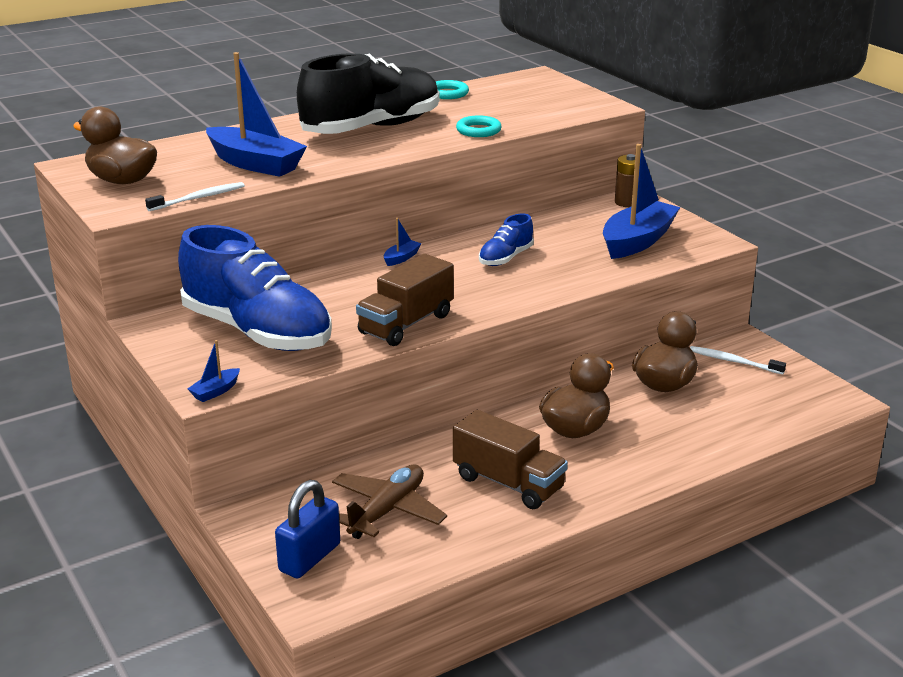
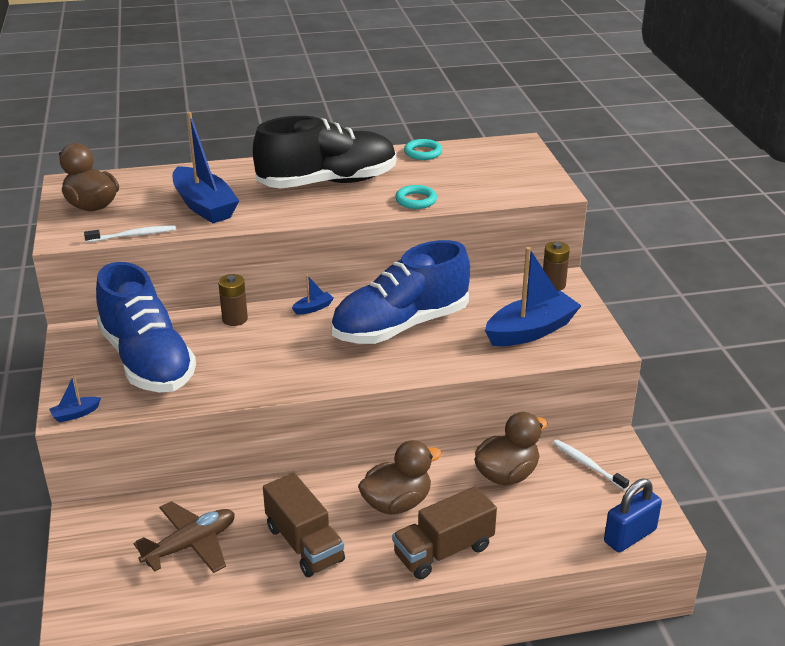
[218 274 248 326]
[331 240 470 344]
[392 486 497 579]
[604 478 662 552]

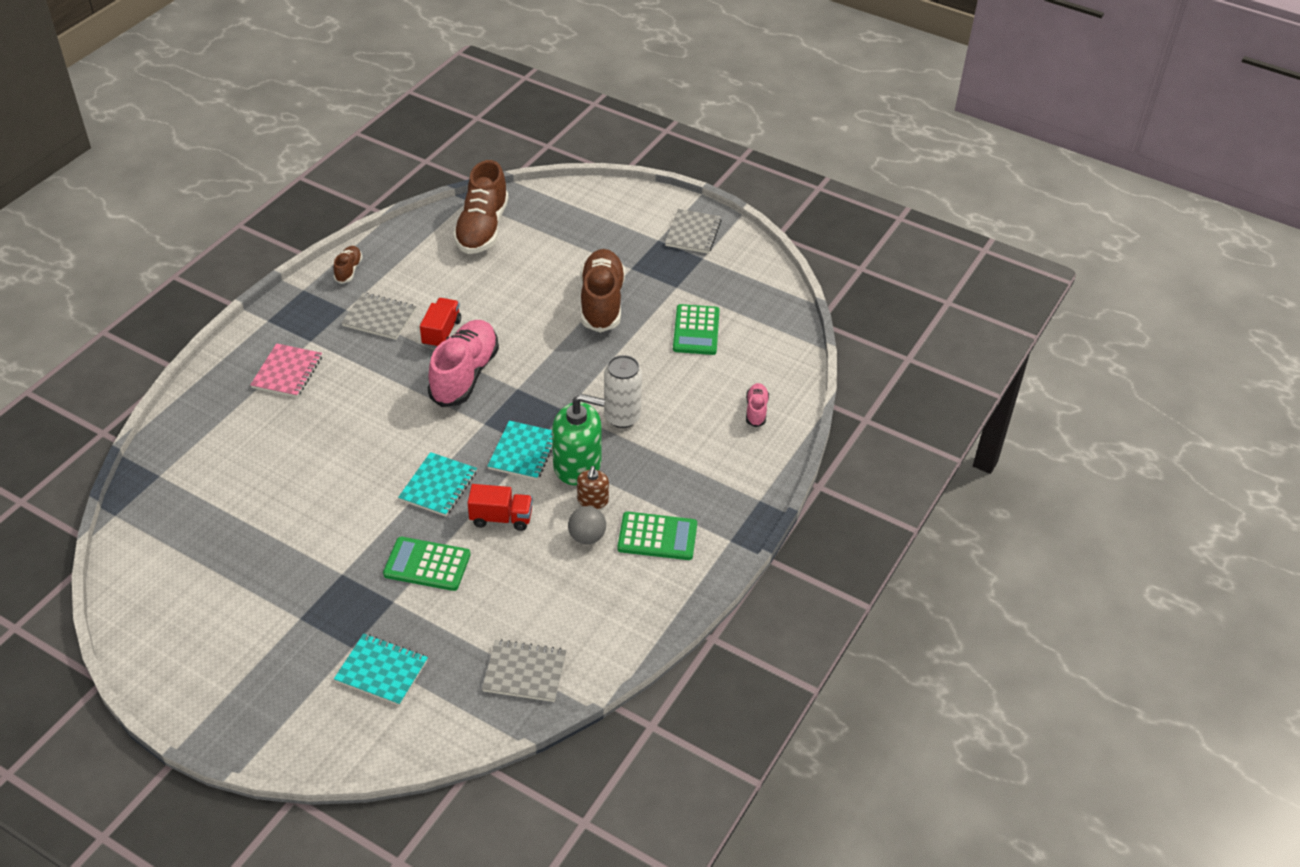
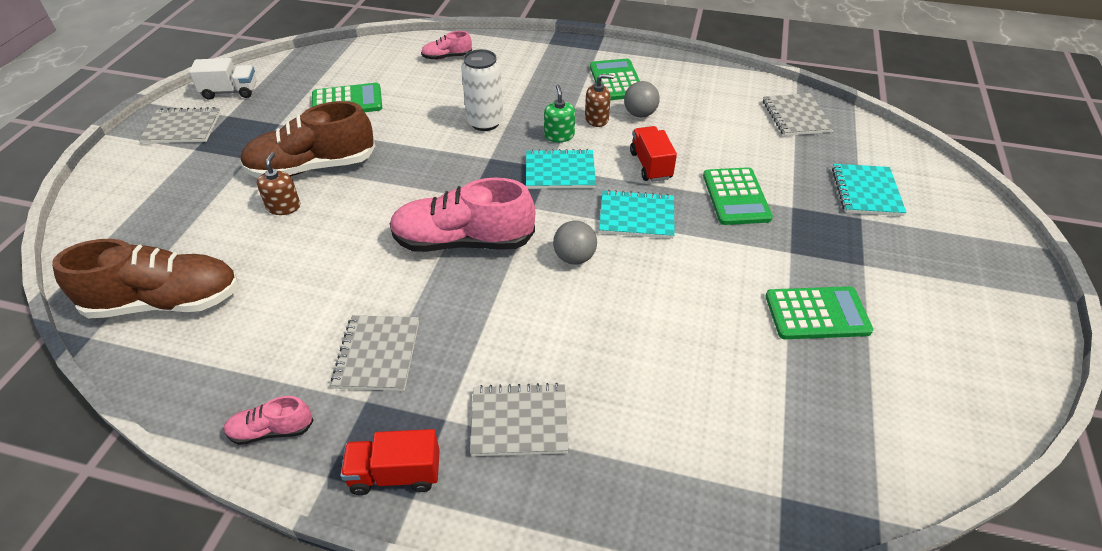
[189 58 257 100]
[224 396 314 445]
[257 152 300 215]
[340 429 440 495]
[470 383 568 456]
[544 84 575 142]
[553 221 597 265]
[765 286 873 339]

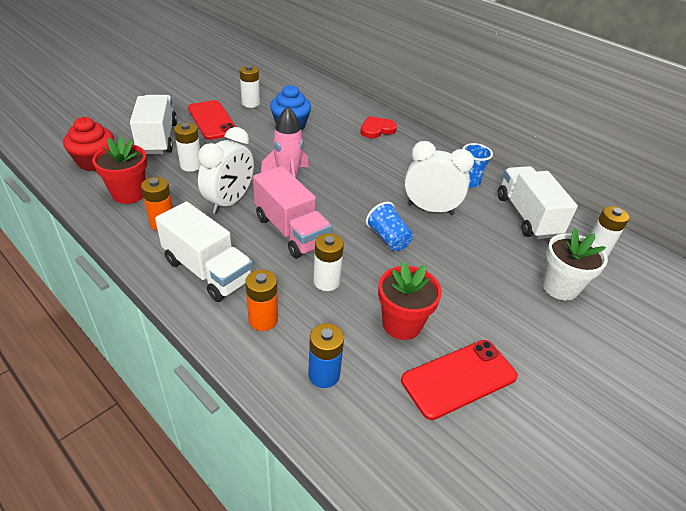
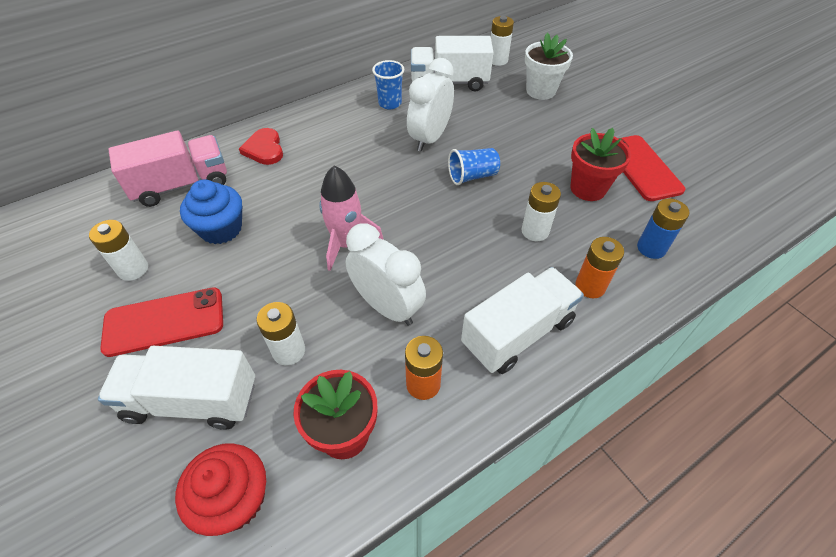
[108 131 227 207]

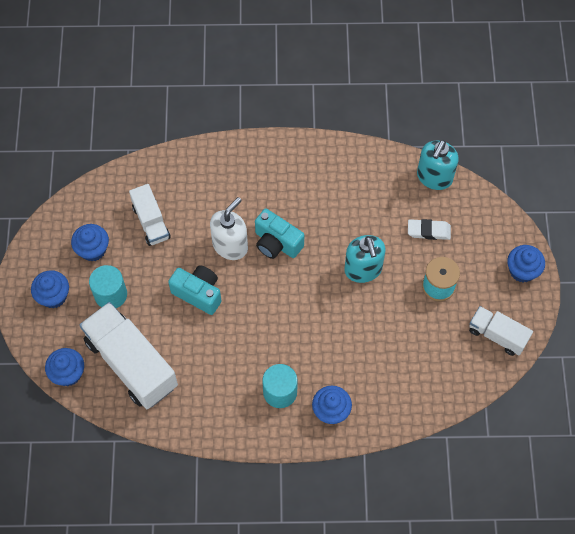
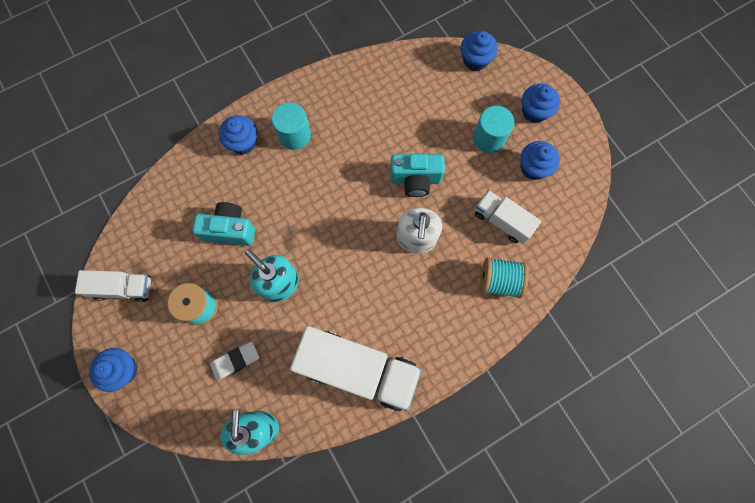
[192 202 255 246]
[290 326 422 411]
[480 257 529 299]

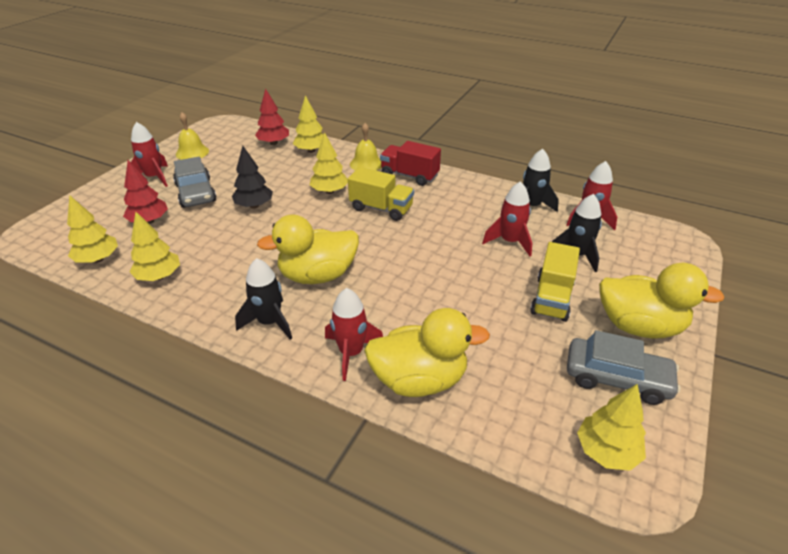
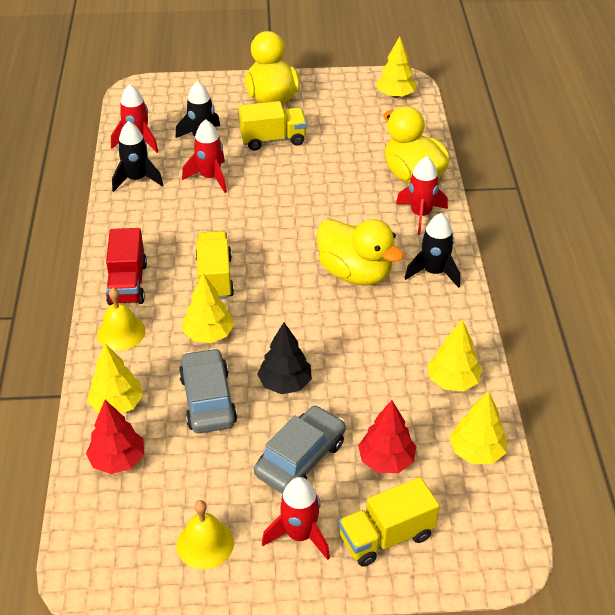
[179 348 237 433]
[338 477 440 567]

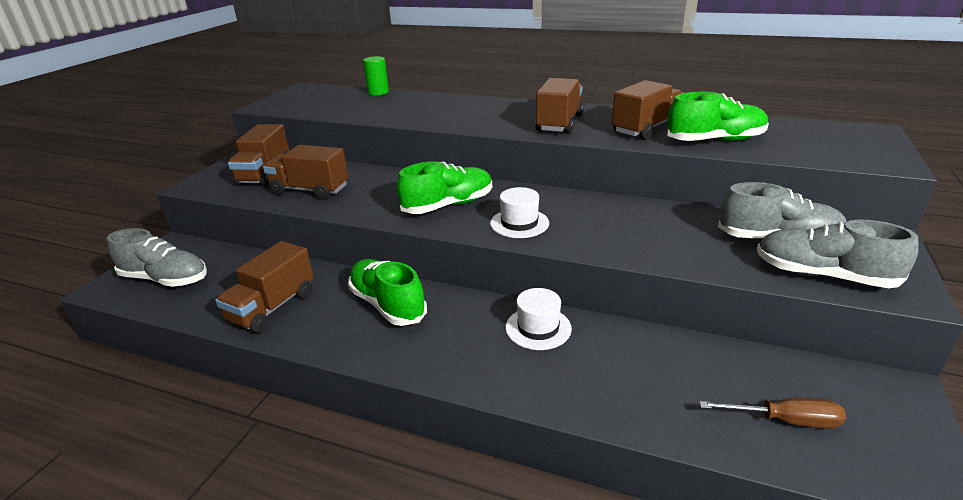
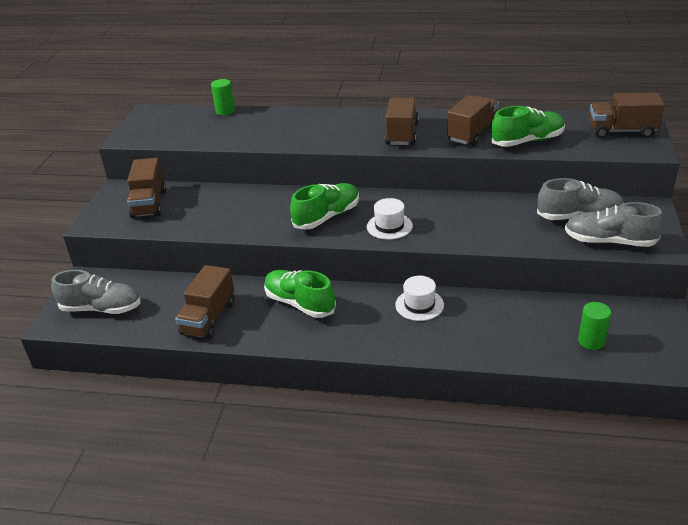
[578 302 611 350]
[590 93 665 138]

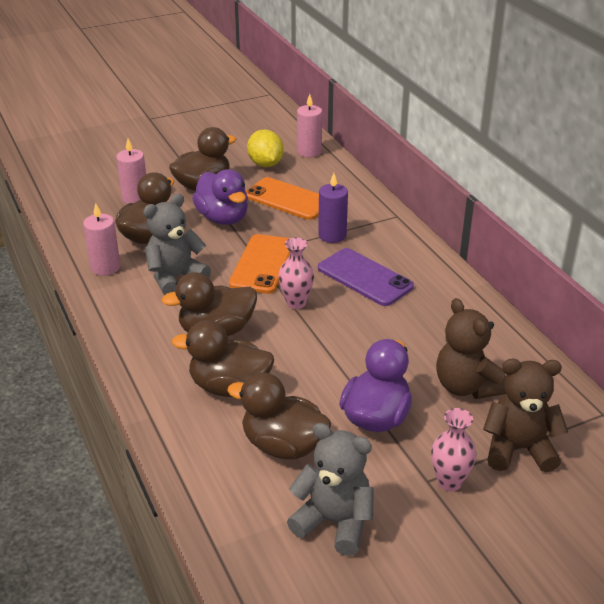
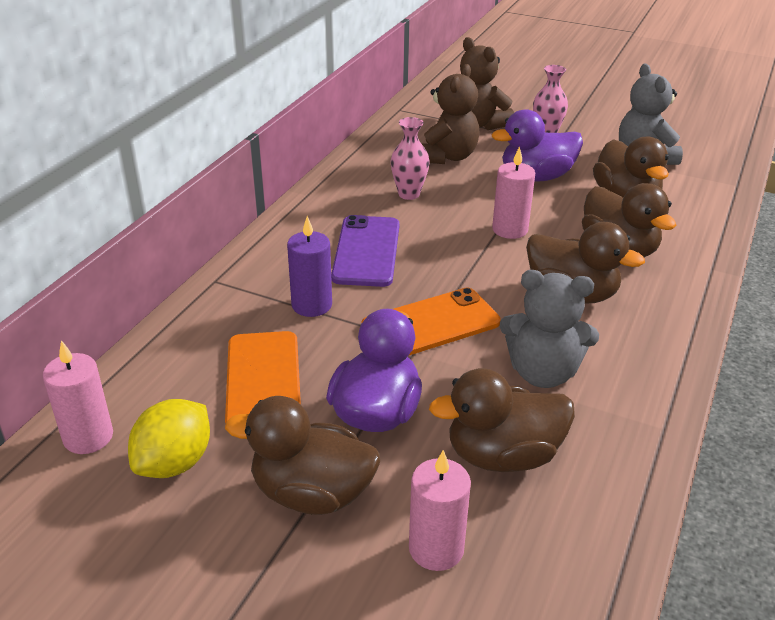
[391 117 429 200]
[492 146 535 239]

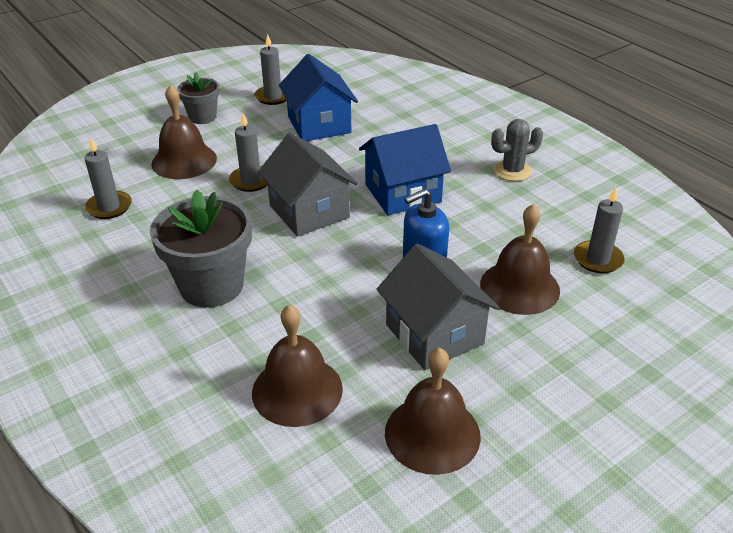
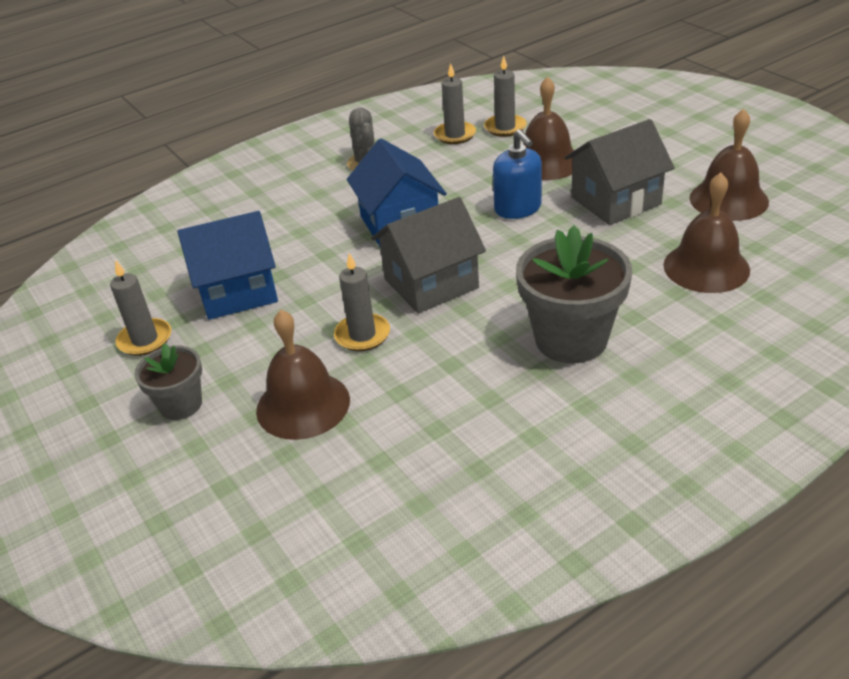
[434 63 476 144]

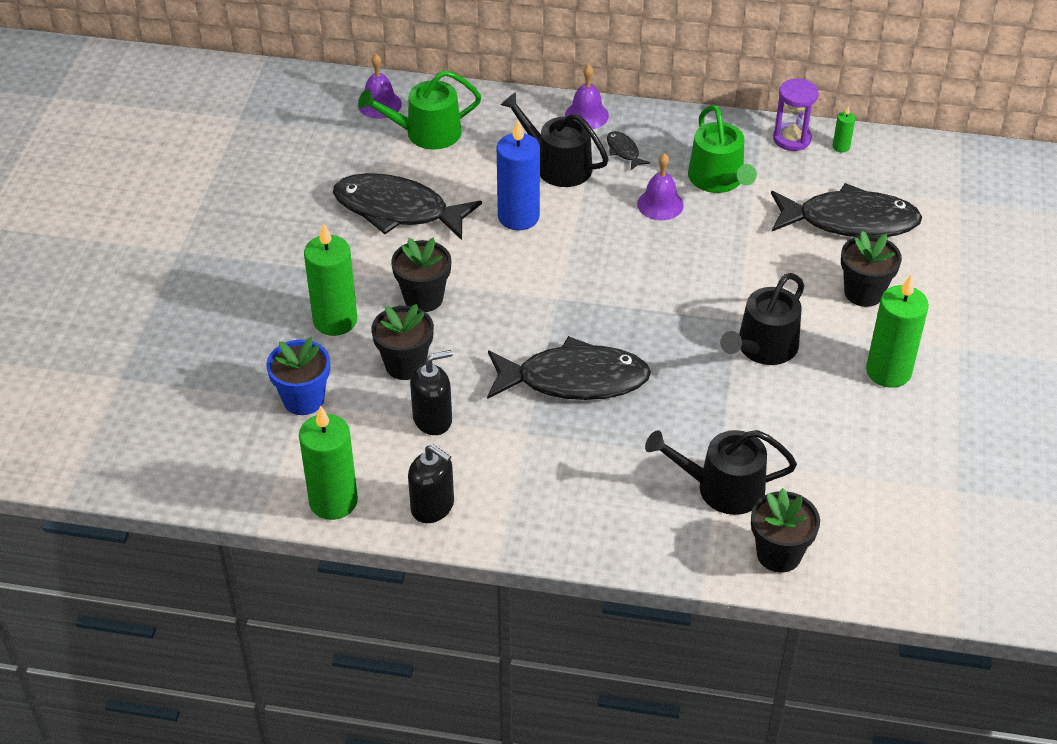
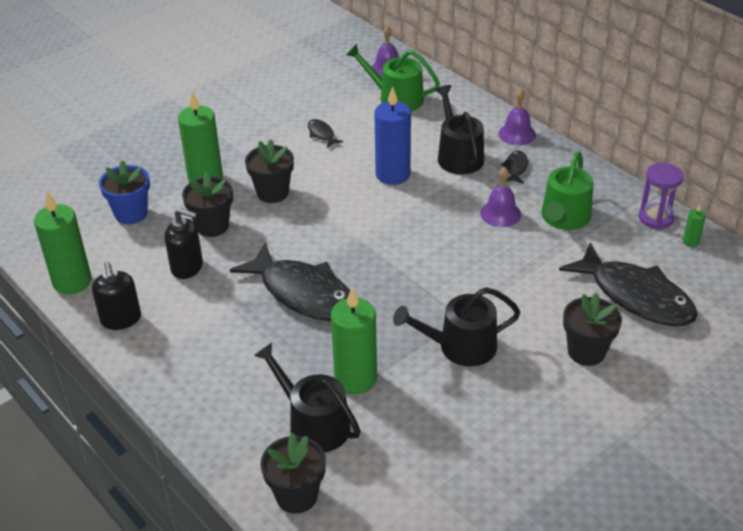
[308 119 343 148]
[331 287 377 394]

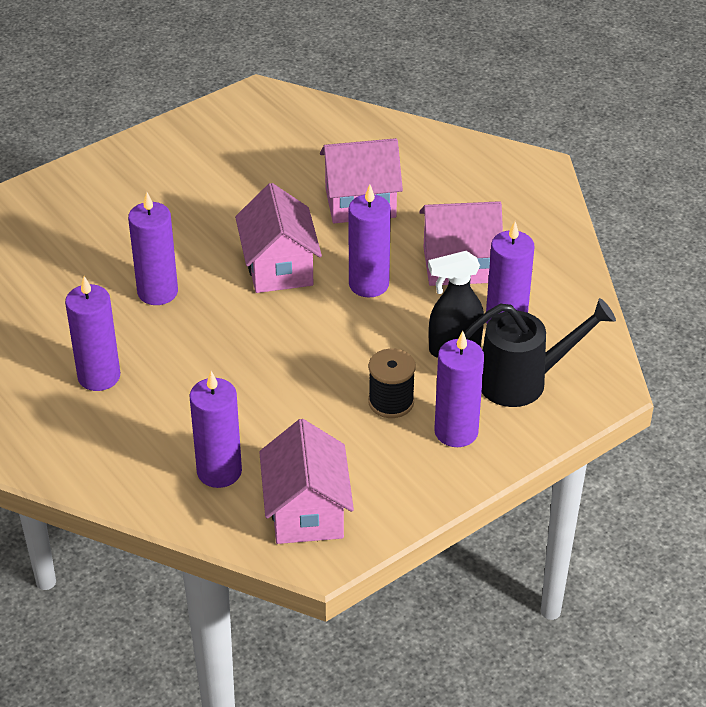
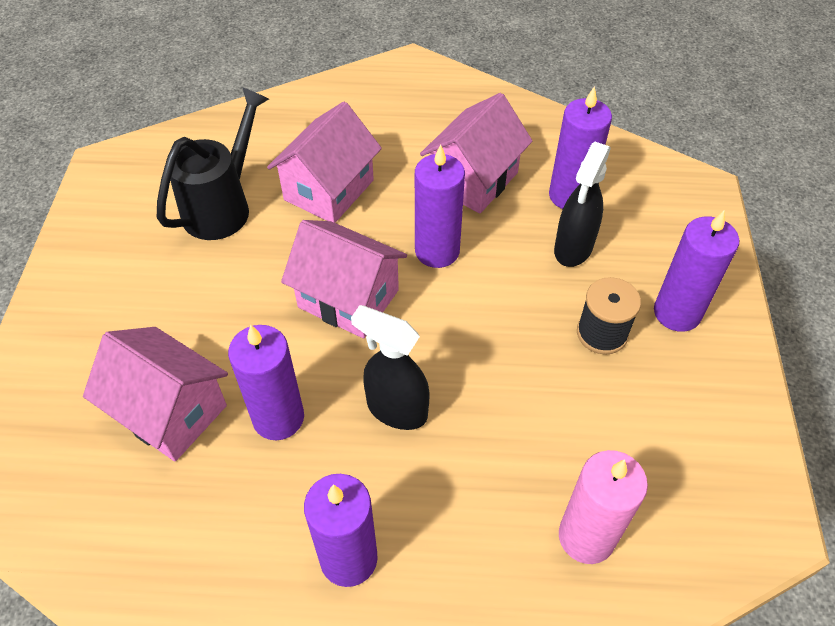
[83 327 228 461]
[157 87 269 240]
[351 305 429 430]
[559 450 648 564]

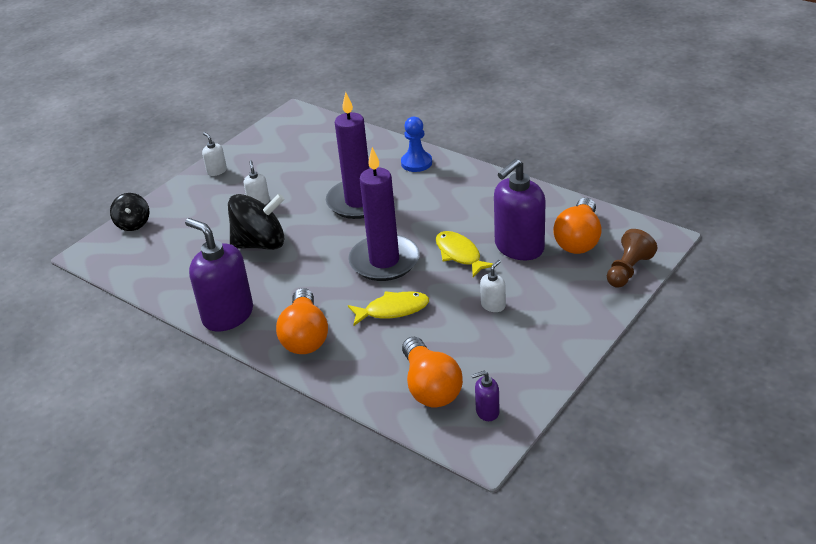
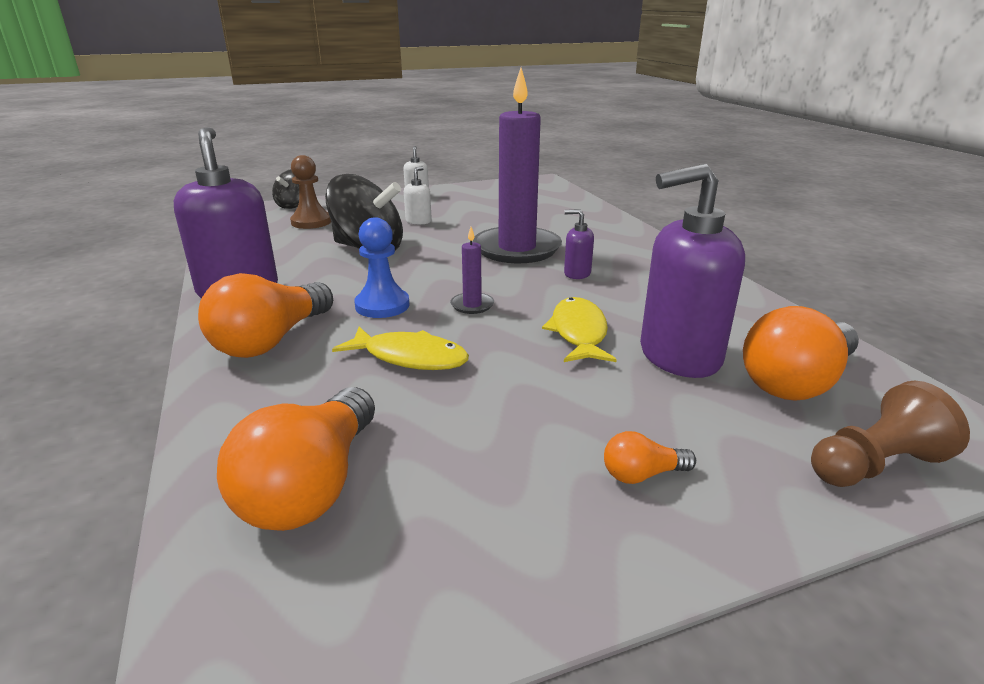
[290 155 331 229]
[354 217 410 318]
[450 227 494 314]
[564 209 594 279]
[604 431 696 484]
[480 260 506 312] (first image)

